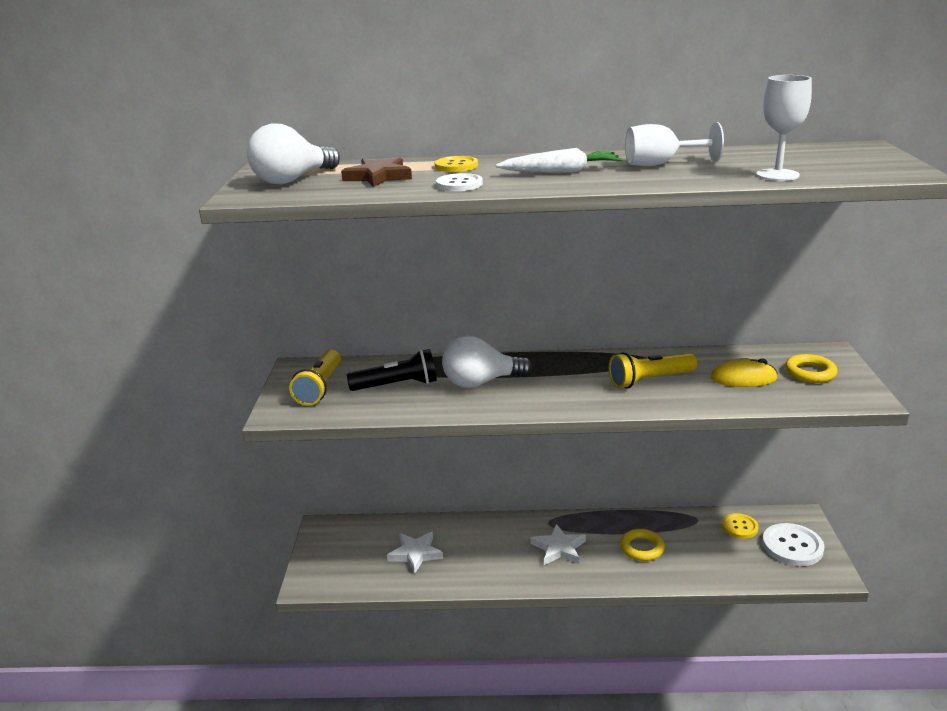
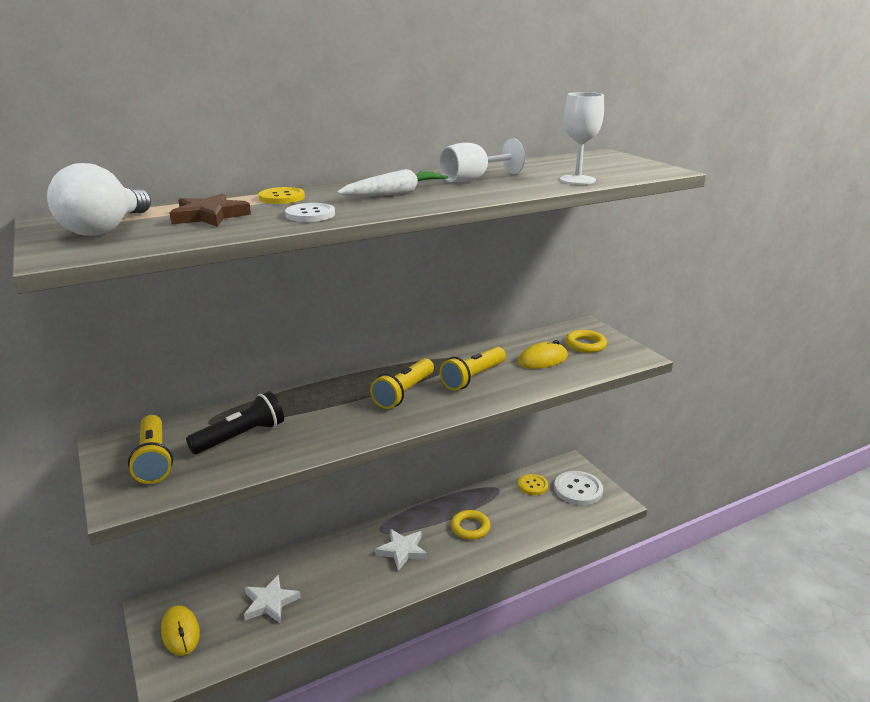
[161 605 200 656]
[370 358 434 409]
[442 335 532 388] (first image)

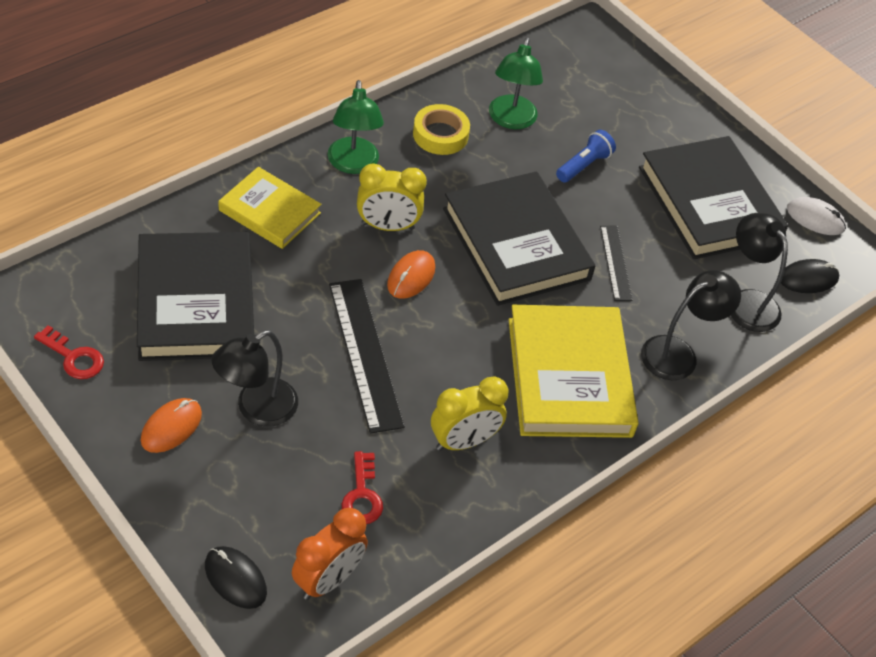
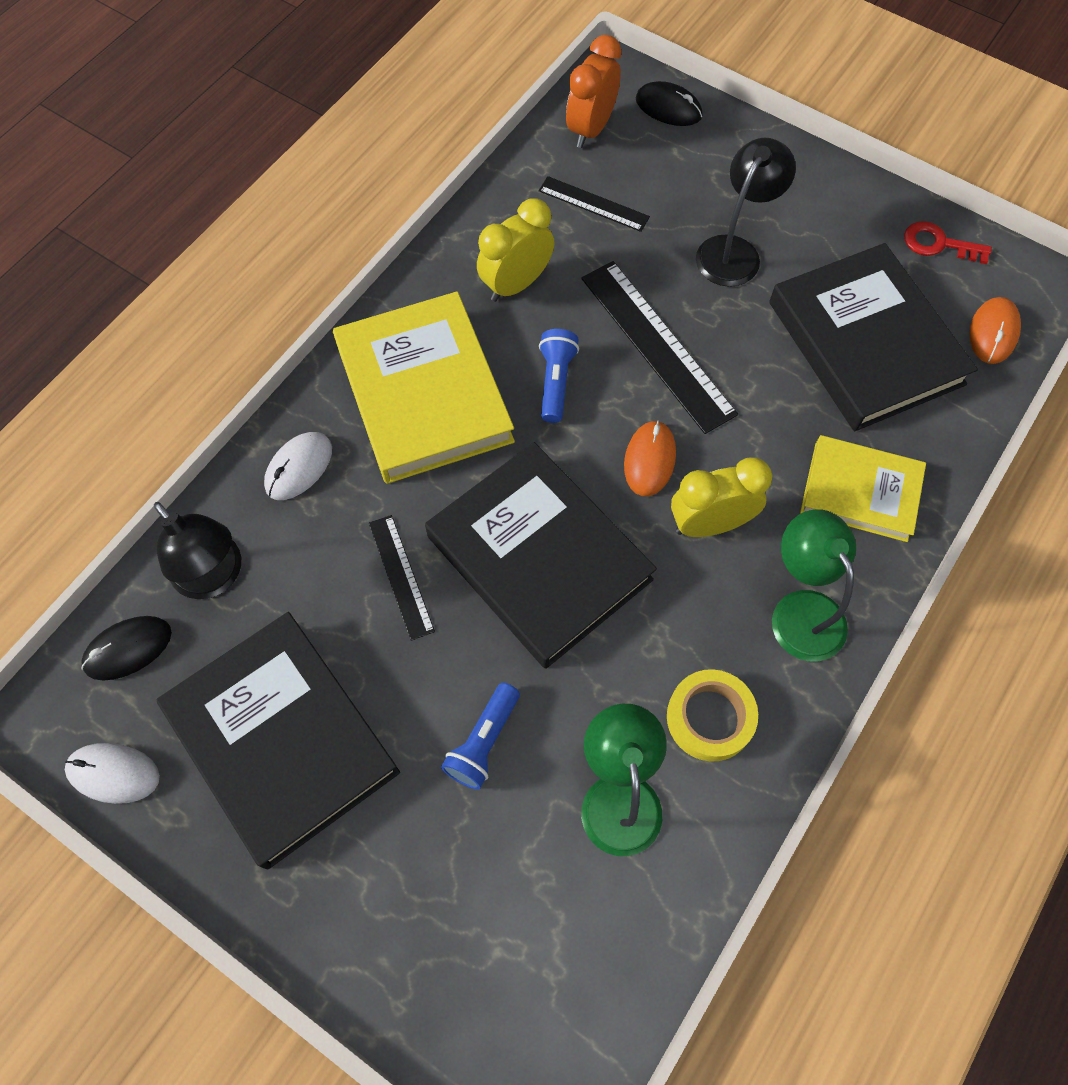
[264 432 332 500]
[538 176 650 232]
[539 329 579 423]
[970 297 1021 364]

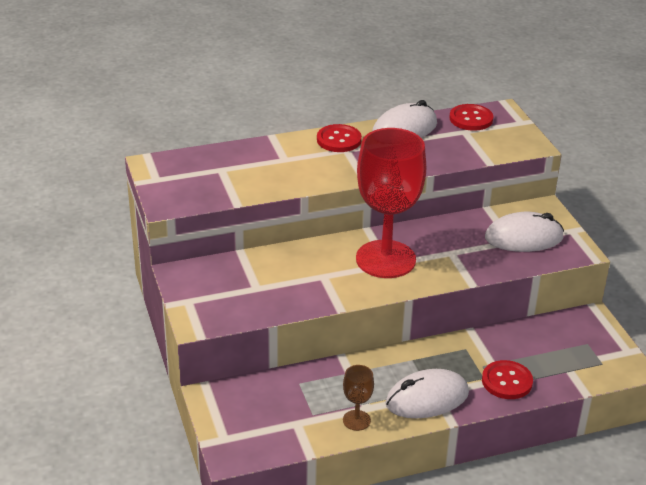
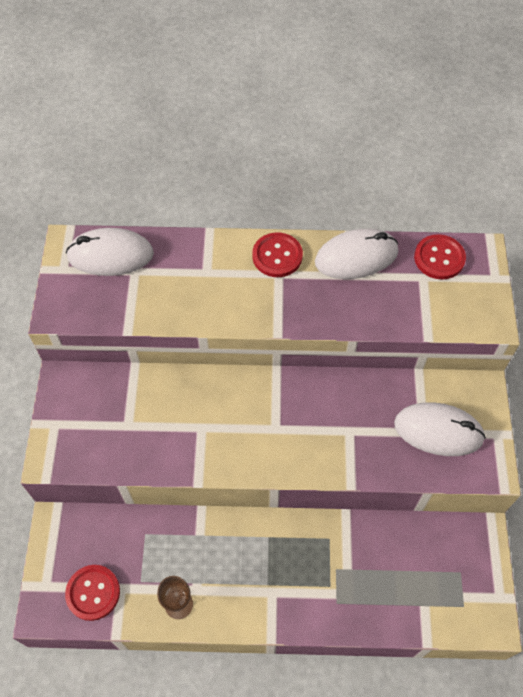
[65 565 120 621]
[66 228 154 276]
[356 128 426 278] (first image)

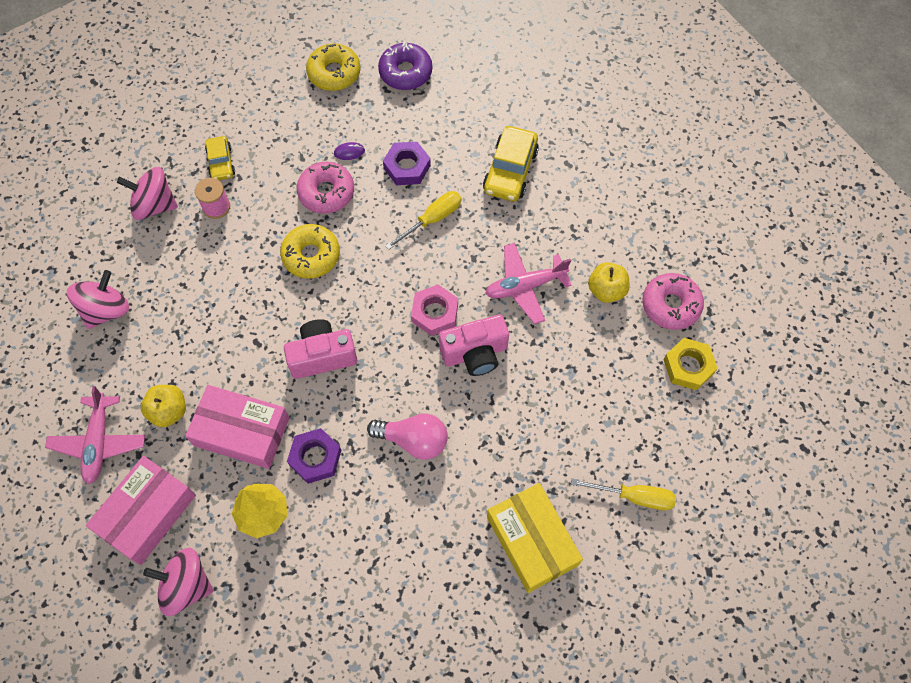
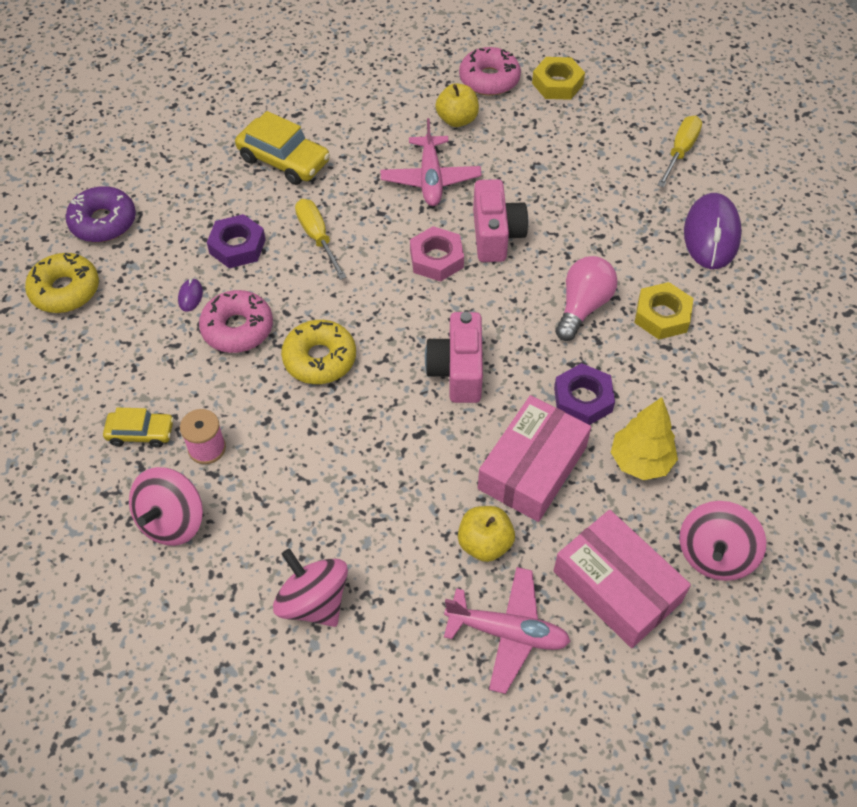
[634 282 694 339]
[684 193 742 269]

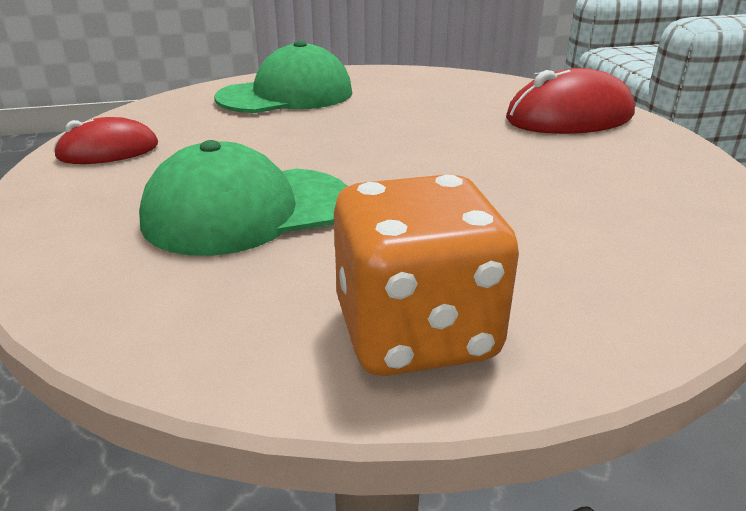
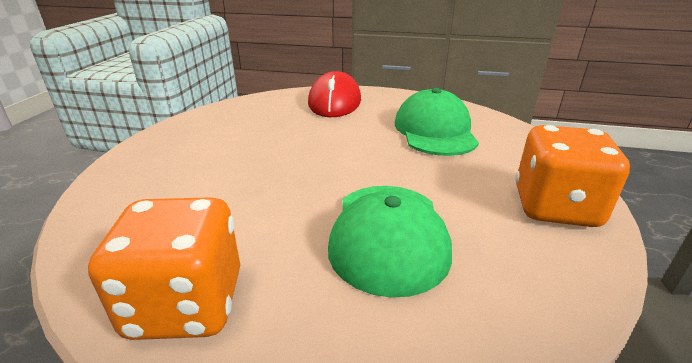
[88 197 240 340]
[395 88 479 156]

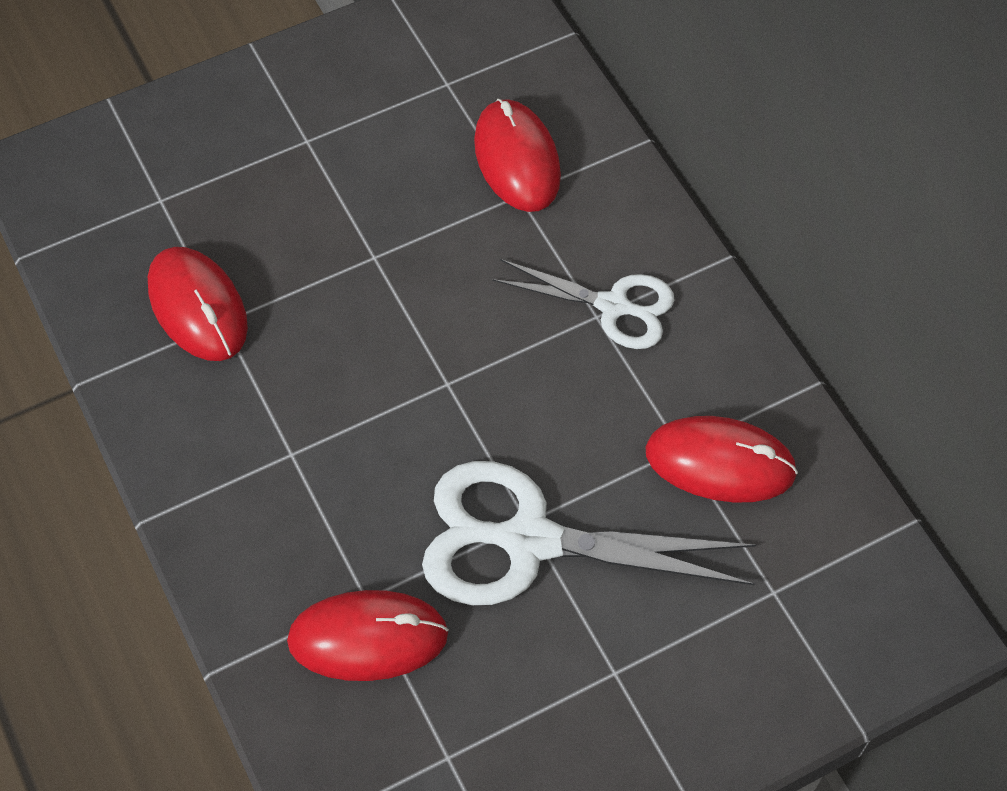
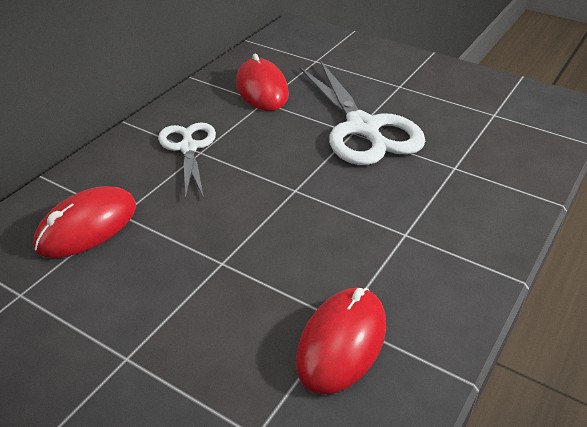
[287 590 449 681] (first image)

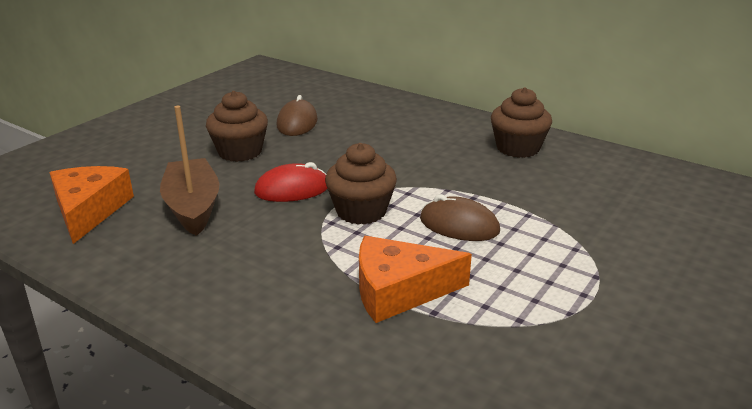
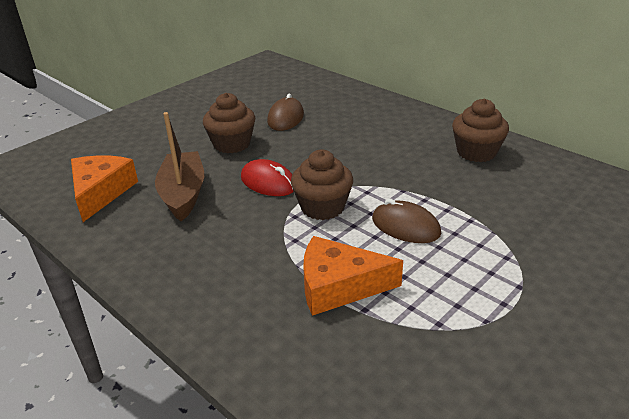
[241 159 294 196]

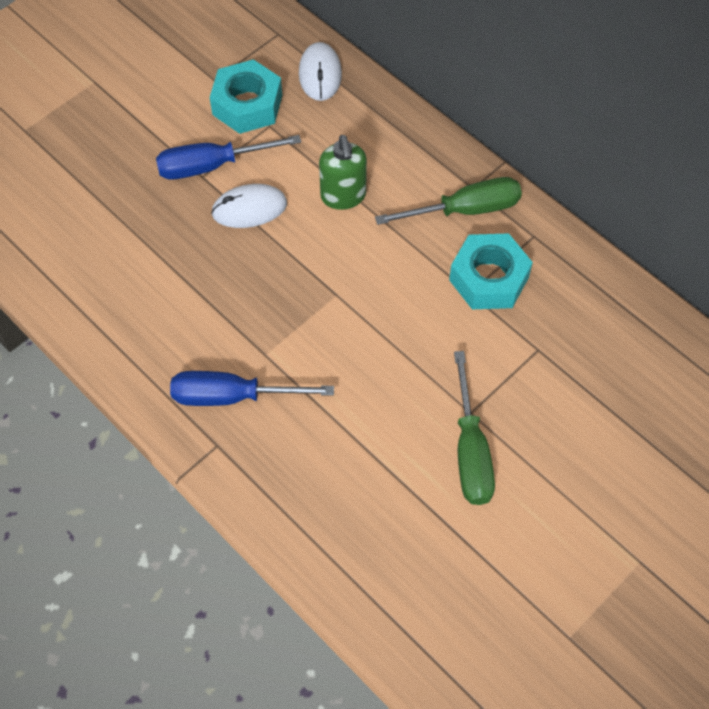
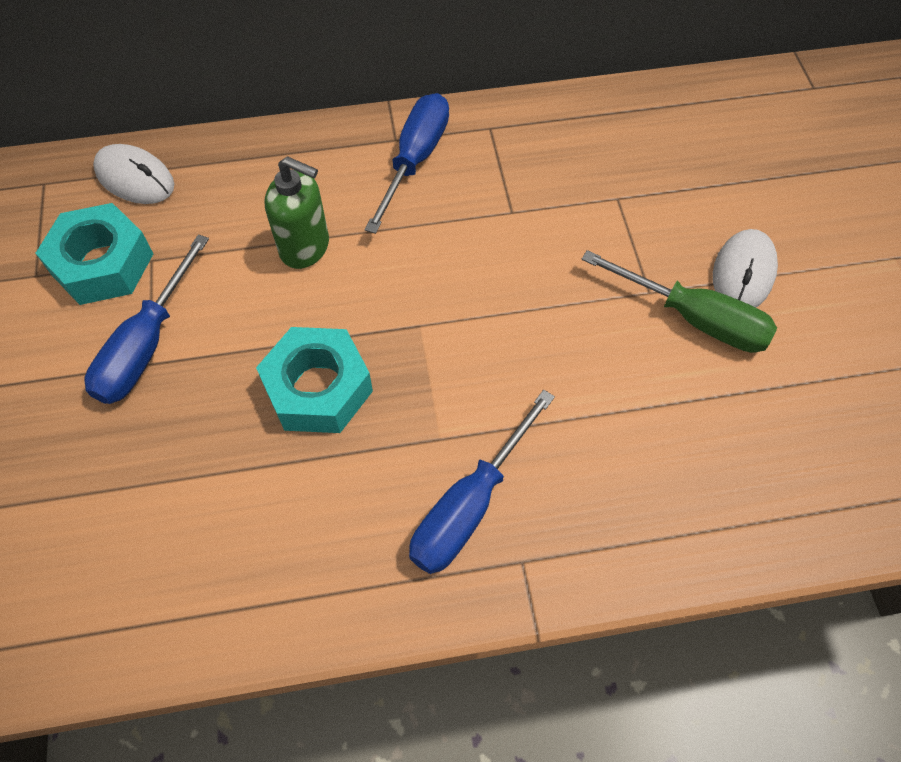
[256 327 373 433]
[365 93 449 234]
[713 229 778 307]

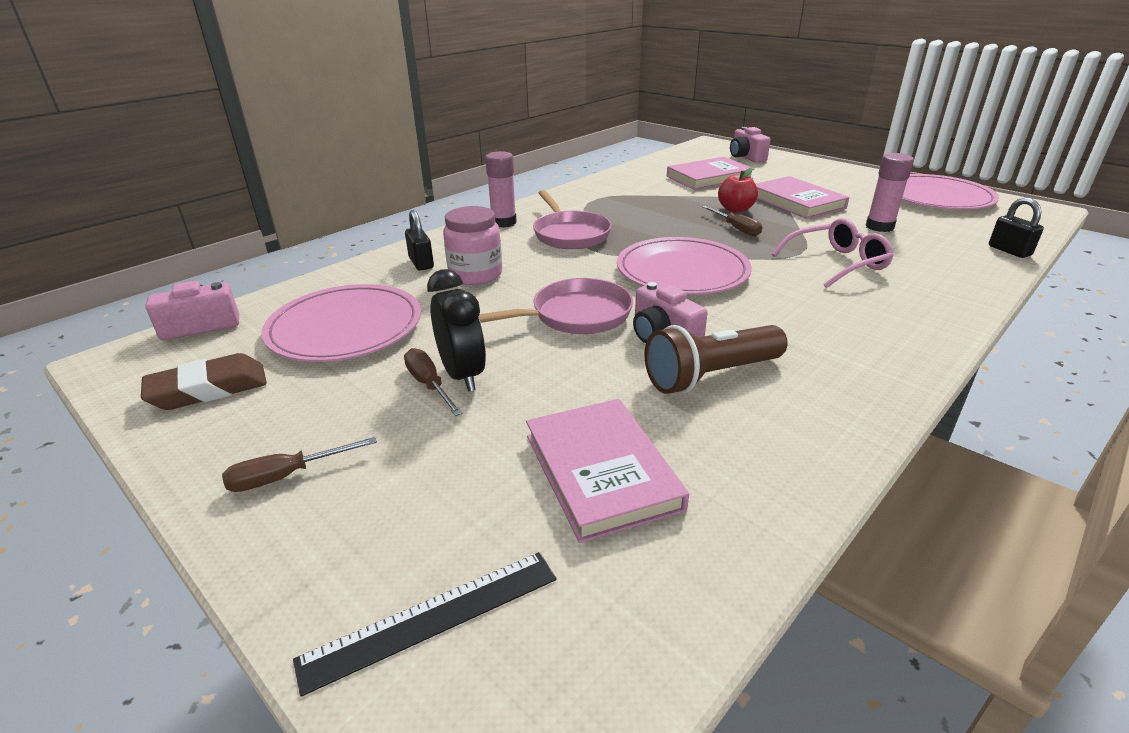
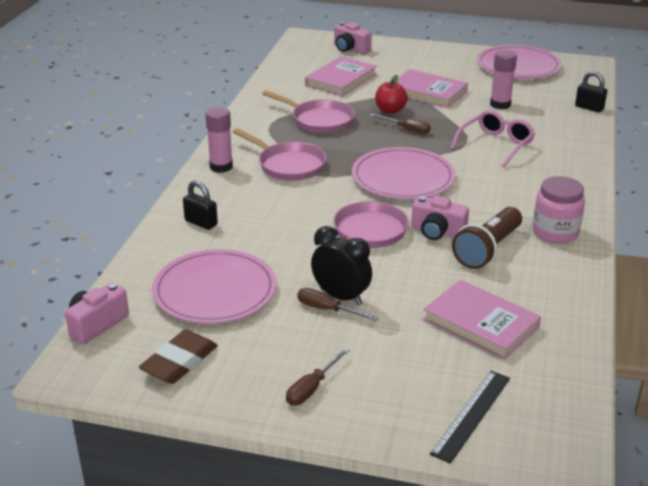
[262 90 355 133]
[533 176 585 244]

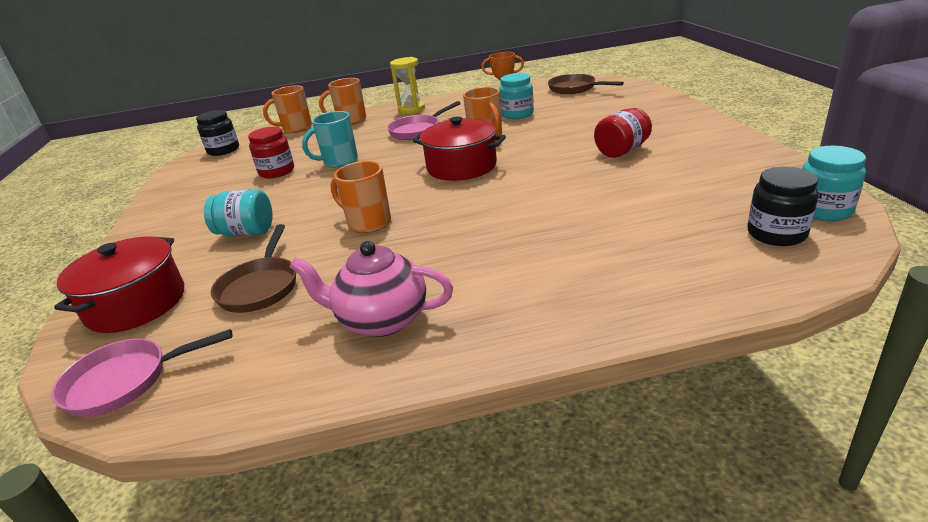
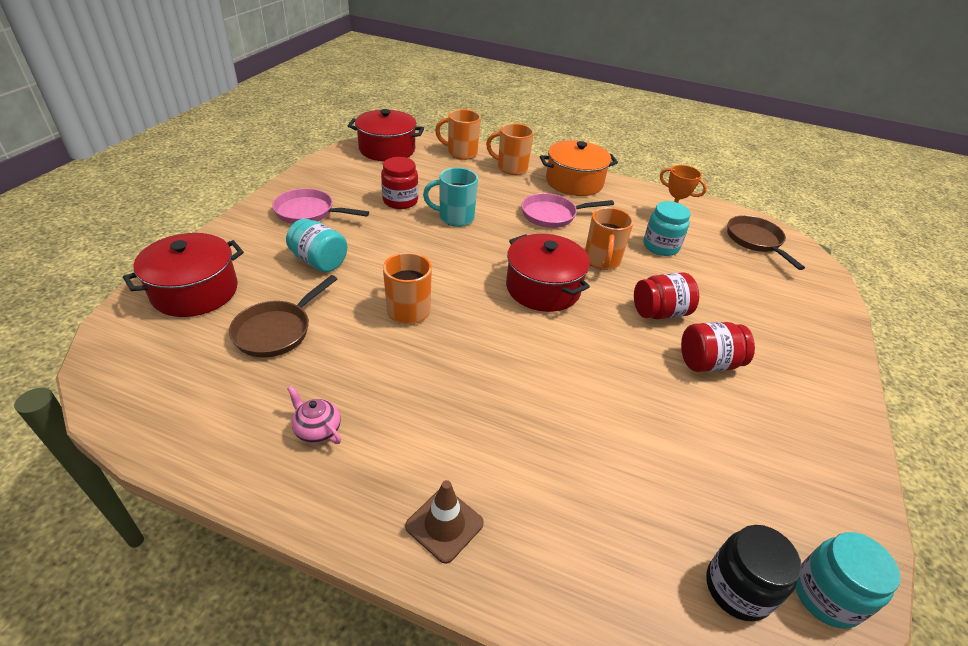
[272 188 369 224]
[287 386 341 444]
[348 109 424 162]
[405 480 484 564]
[540 140 618 196]
[634 272 699 320]

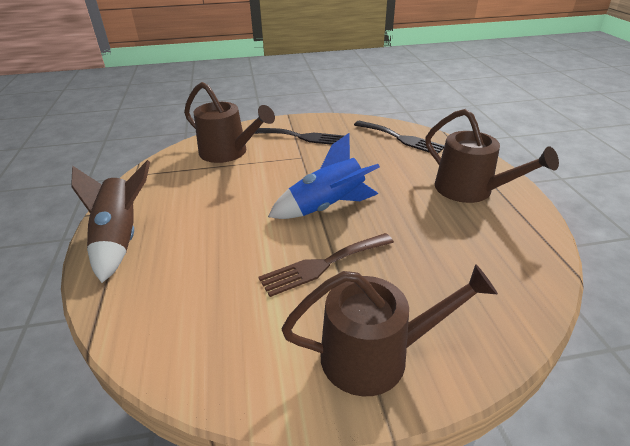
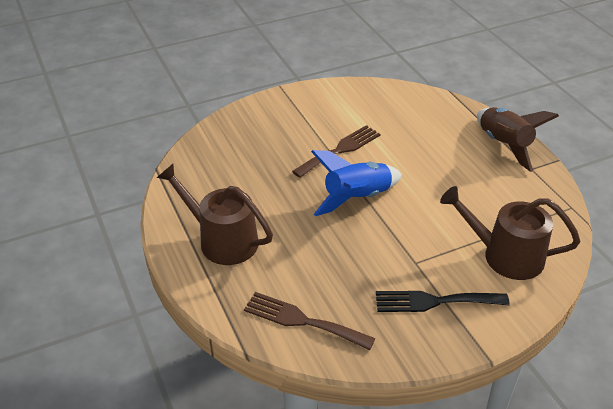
[244 292 375 350]
[282 264 498 396] (first image)

